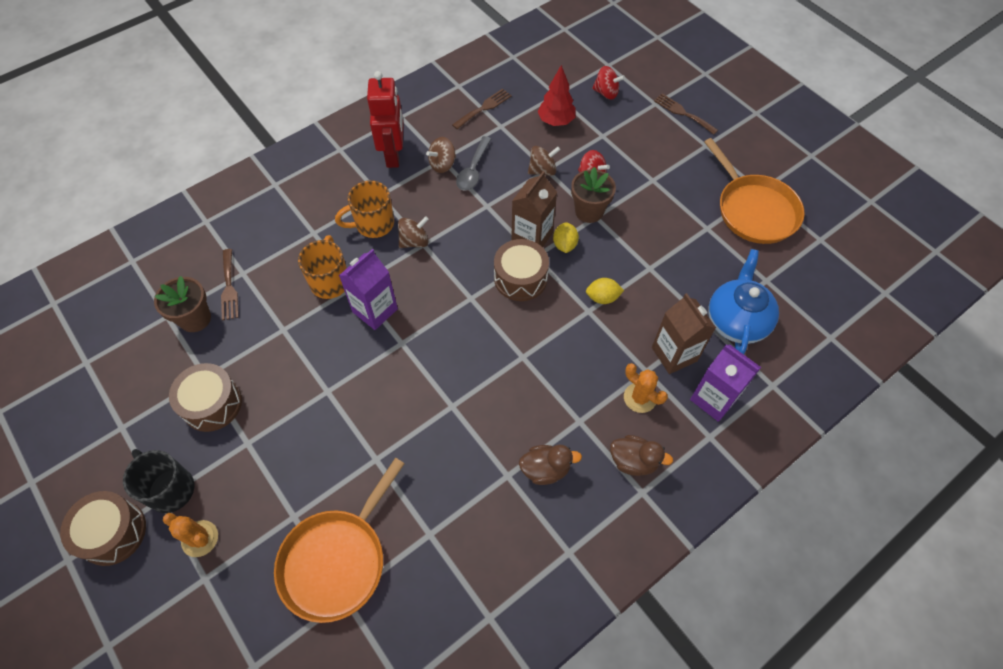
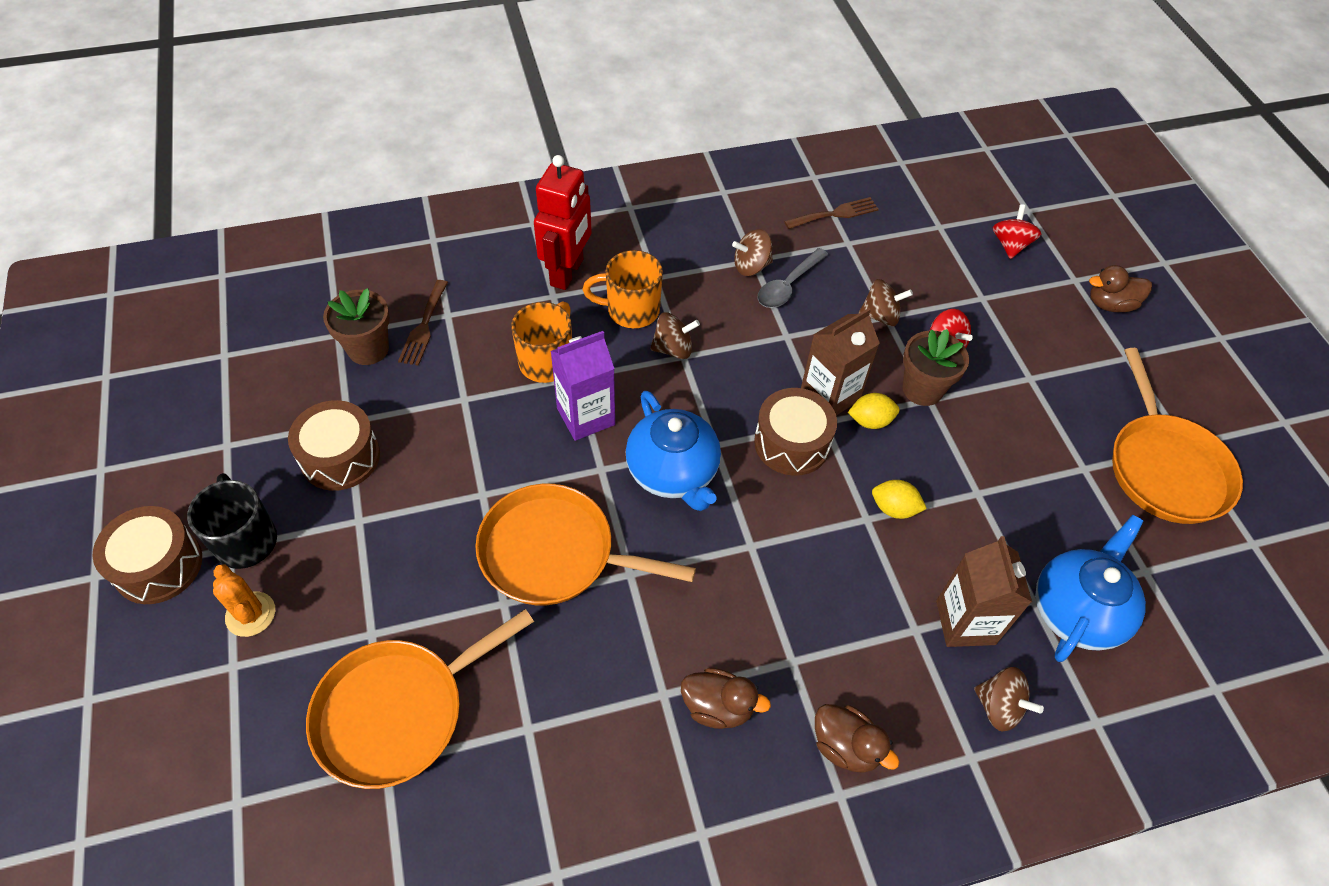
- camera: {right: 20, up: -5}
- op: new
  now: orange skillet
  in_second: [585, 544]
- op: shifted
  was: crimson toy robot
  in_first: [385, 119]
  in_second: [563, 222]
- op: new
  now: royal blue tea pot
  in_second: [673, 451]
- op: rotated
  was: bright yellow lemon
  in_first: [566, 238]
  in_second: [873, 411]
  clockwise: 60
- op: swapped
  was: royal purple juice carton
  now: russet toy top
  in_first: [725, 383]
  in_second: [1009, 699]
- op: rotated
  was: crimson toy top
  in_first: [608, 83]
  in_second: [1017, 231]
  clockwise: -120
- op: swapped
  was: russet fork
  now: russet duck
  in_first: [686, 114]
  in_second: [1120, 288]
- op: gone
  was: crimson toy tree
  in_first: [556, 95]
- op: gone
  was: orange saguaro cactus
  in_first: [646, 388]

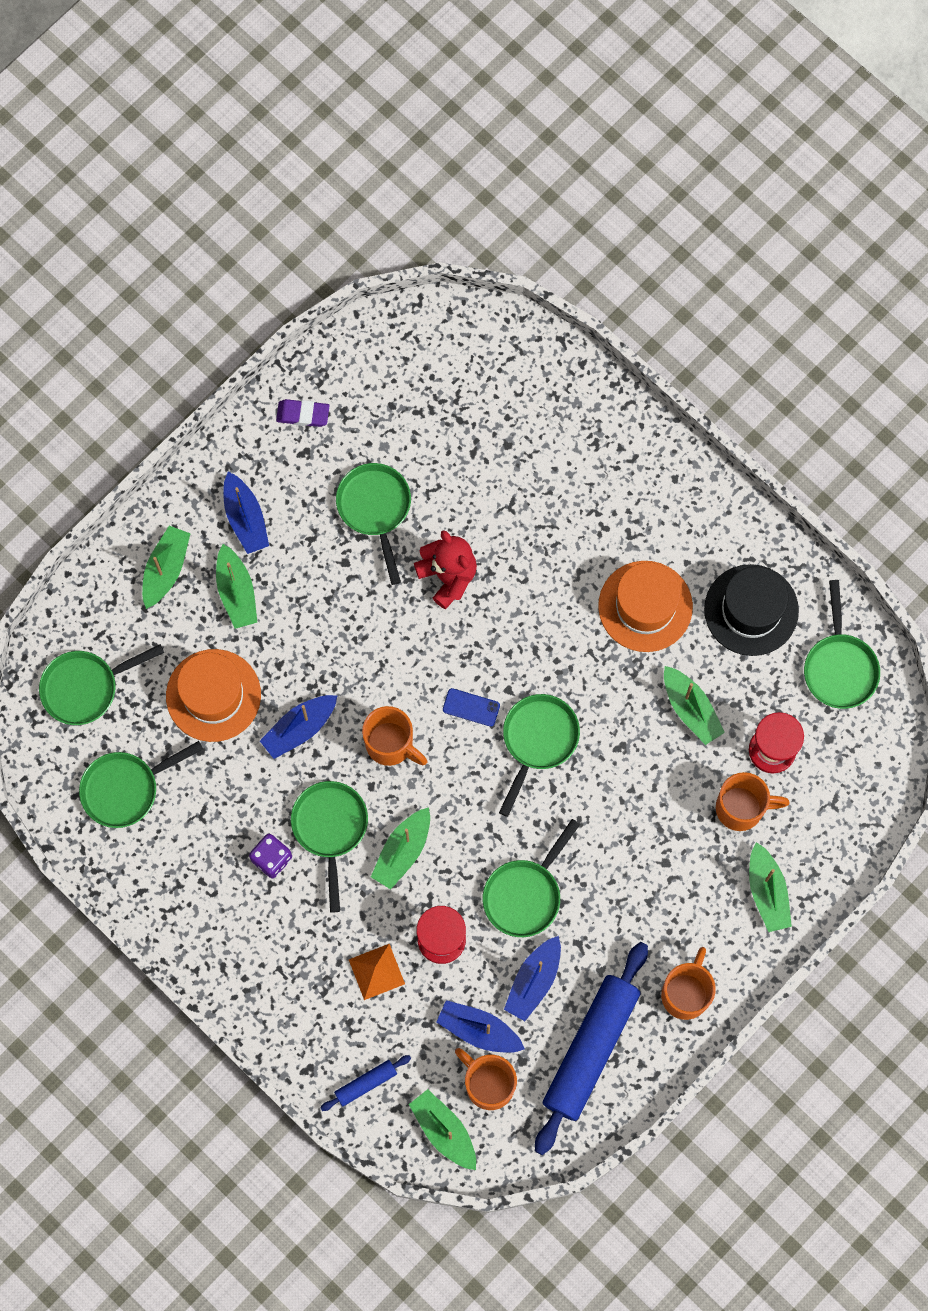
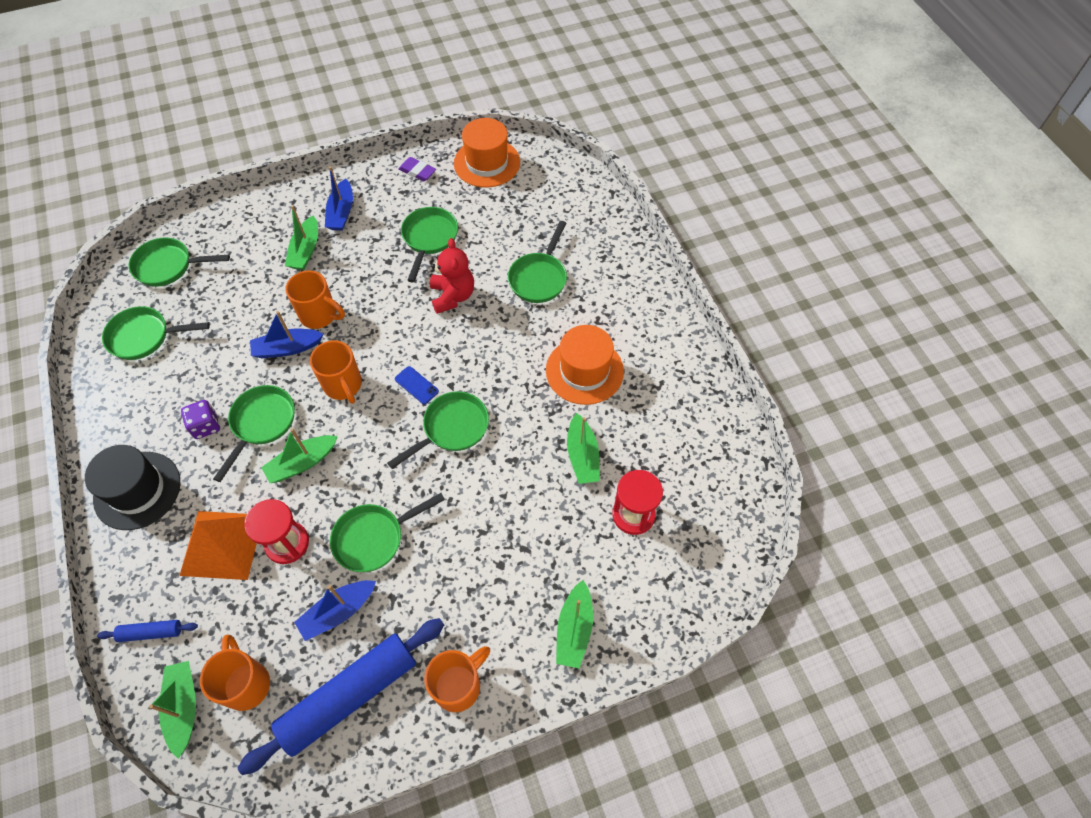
- camera: {right: 25, up: -15}
- op: shifted
  was: jet-black hat
  in_first: [751, 610]
  in_second: [132, 487]
- op: scaled
  was: orange pyramid shape
  in_first: [376, 972]
  in_second: [218, 545]
  ratio: 1.72
- op: shifted
  was: orange mug
  in_first: [753, 801]
  in_second: [315, 299]
- op: shifted
  was: orange hat
  in_first: [213, 695]
  in_second: [487, 152]
- op: shifted
  was: green skillet
  in_first: [842, 644]
  in_second: [537, 262]
- op: gone
  was: green boat
  in_first: [166, 567]
- op: gone
  was: royal blue boat
  in_first: [480, 1026]

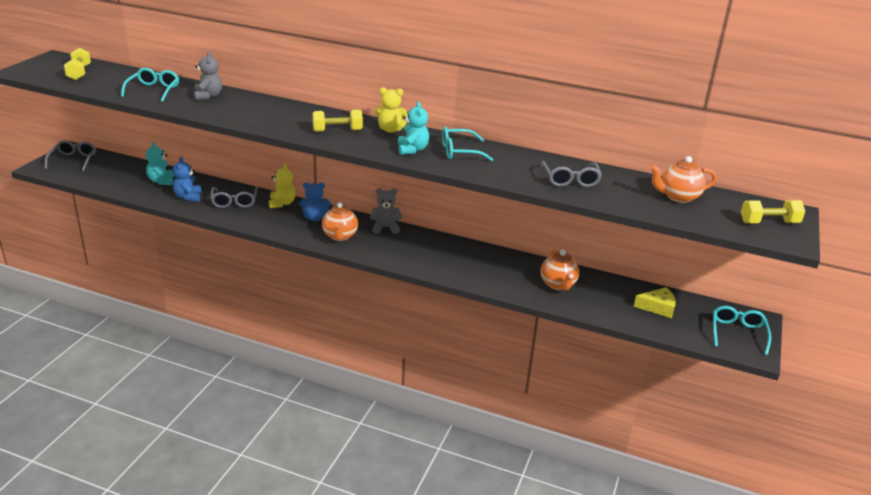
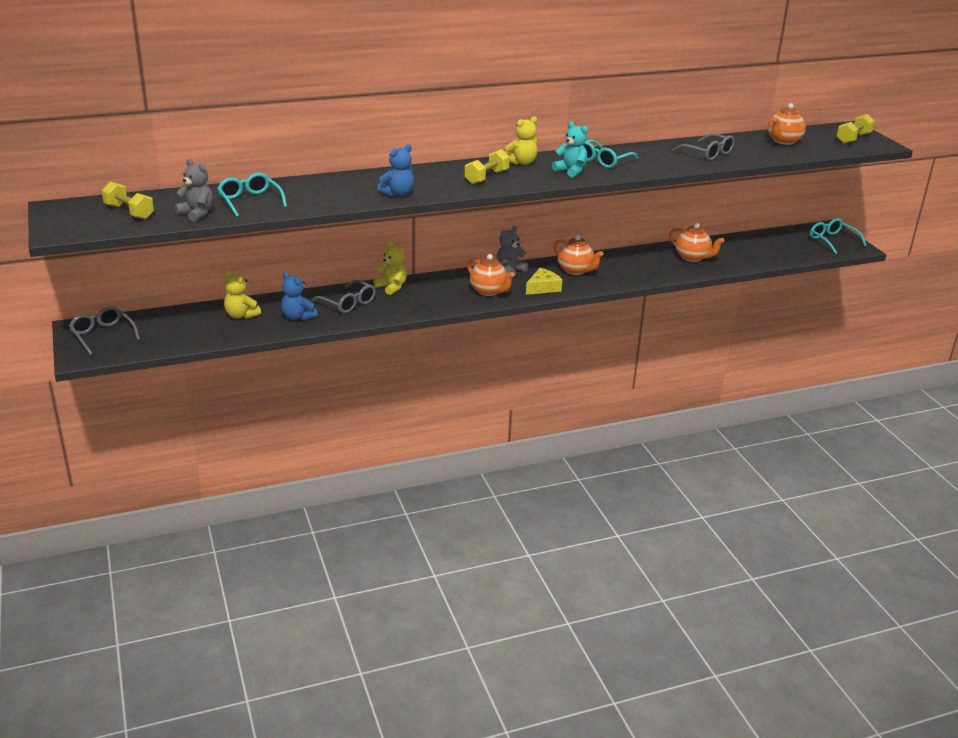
- camera: {right: -40, up: 0}
- op: shifted
  was: grey stuffed bear
  in_first: [208, 76]
  in_second: [193, 190]
- op: repainted
  was: teal stuffed bear
  now: bright yellow stuffed bear
  in_first: [160, 163]
  in_second: [242, 294]
- op: shifted
  was: royal blue stuffed bear
  in_first: [315, 201]
  in_second: [395, 170]
- op: shifted
  was: bright yellow cheese
  in_first: [655, 302]
  in_second: [544, 281]
- op: new
  now: orange tea pot
  in_second: [578, 255]

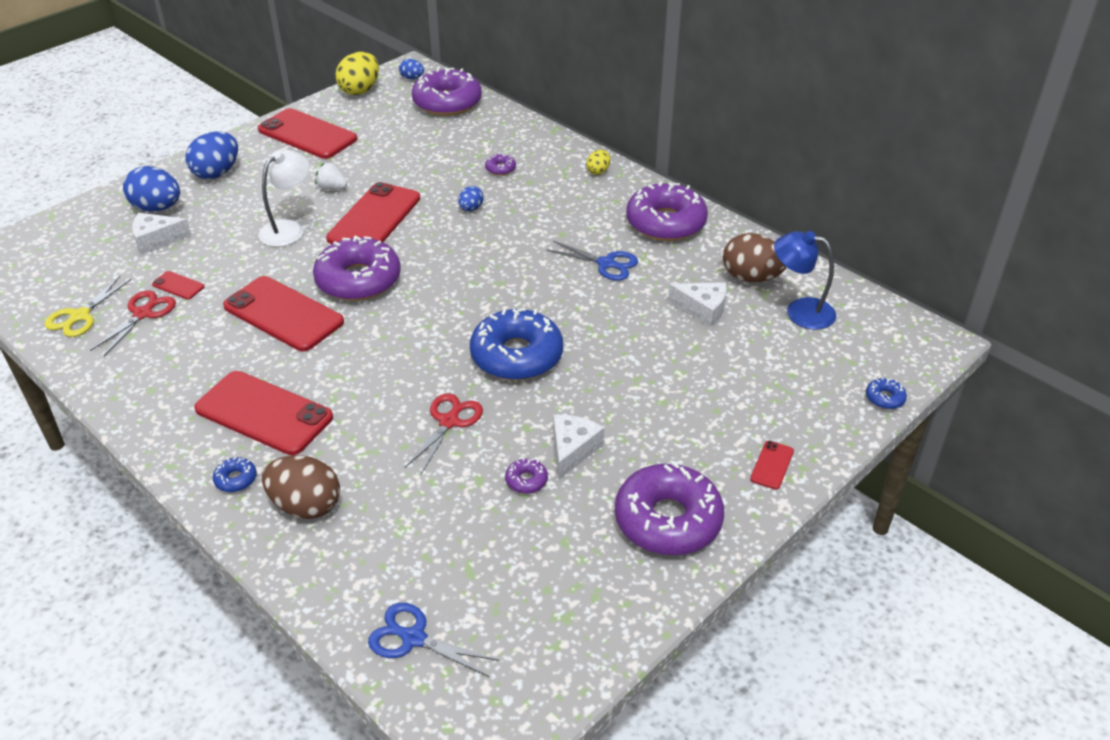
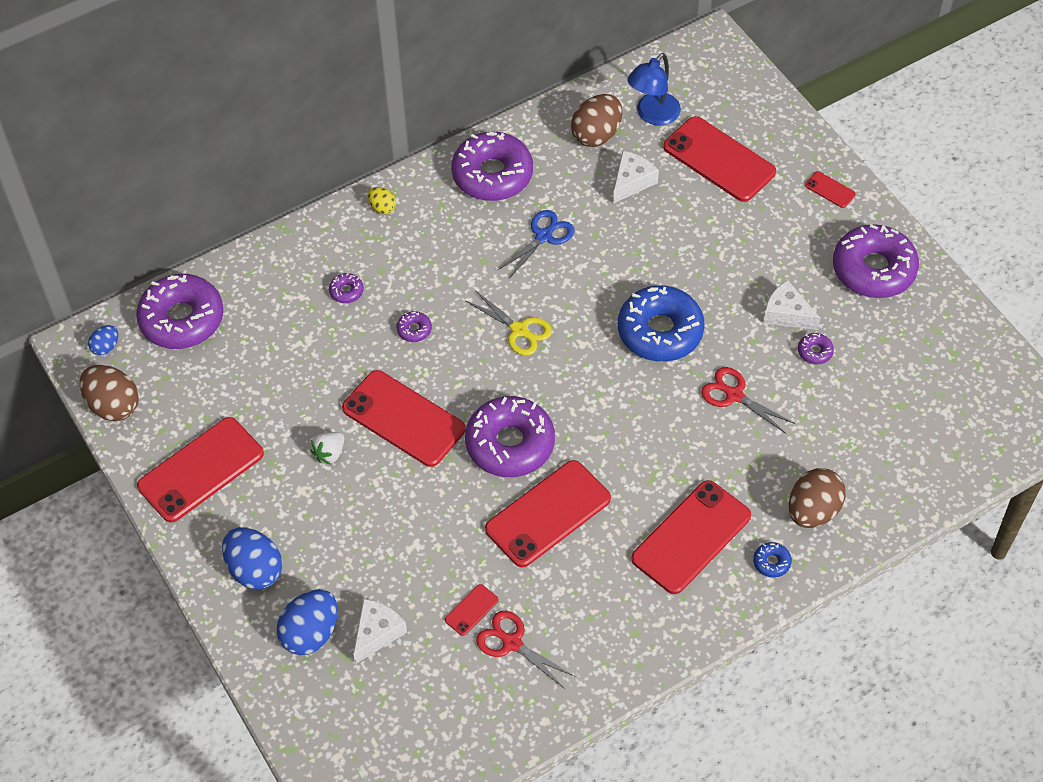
- camera: {right: -75, up: 15}
- op: repainted
  was: bright yellow toy egg
  now: russet toy egg
  in_first: [357, 73]
  in_second: [109, 393]
- op: rotated
  was: pure white cheese
  in_first: [161, 234]
  in_second: [380, 631]
  clockwise: -150
- op: swapped
  was: royal blue toy egg
  now: royal purple glazed donut
  in_first: [470, 198]
  in_second: [414, 326]
- op: shifted
  was: bright yellow shears
  in_first: [88, 306]
  in_second: [509, 323]
- op: new
  now: crimson mobile phone
  in_second: [719, 159]
- op: gone
  was: pure white reading lamp
  in_first: [283, 198]
- op: gone
  was: royal blue shears
  in_first: [433, 640]
- op: gone
  was: royal blue glazed donut
  in_first: [886, 393]

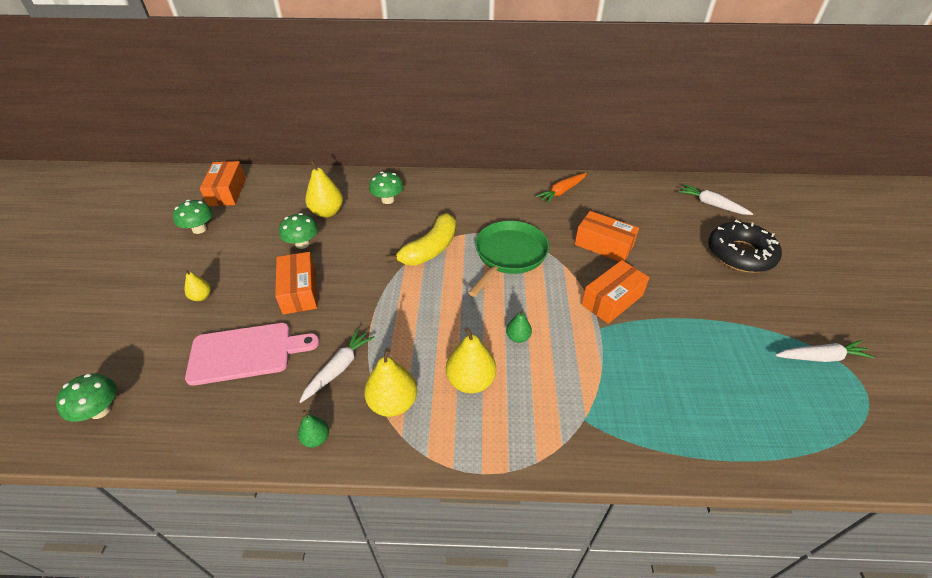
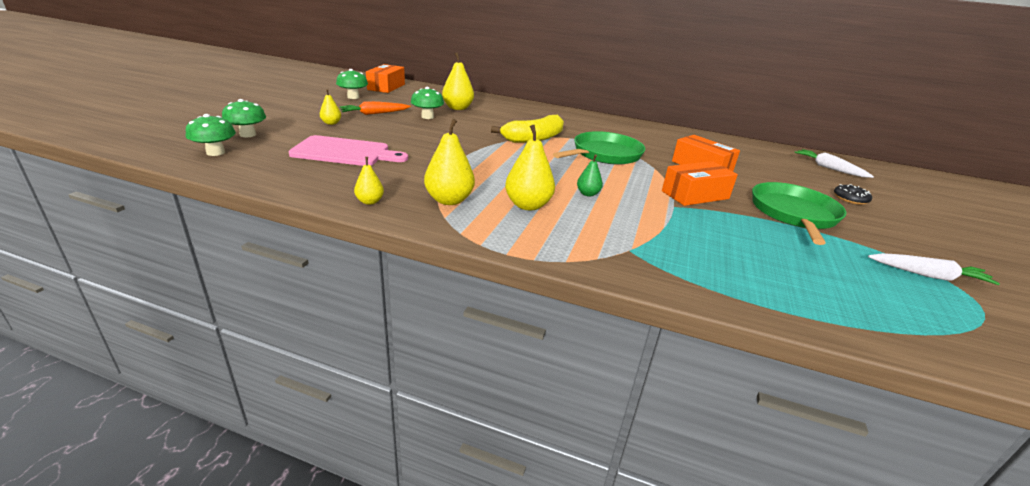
- camera: {right: 15, up: -15}
- op: shifted
  was: green fungus
  in_first: [386, 188]
  in_second: [244, 118]
- op: shifted
  was: orange root vegetable
  in_first: [561, 188]
  in_second: [375, 108]
- op: repainted
  was: green pear
  now: bright yellow pear
  in_first: [313, 429]
  in_second: [369, 181]
- op: new
  now: green skillet
  in_second: [799, 213]
- op: scaled
  was: jet-black glazed donut
  in_first: [745, 246]
  in_second: [853, 194]
  ratio: 0.46
- op: gone
  was: orange box
  in_first: [296, 283]
- op: gone
  was: pure white root vegetable
  in_first: [337, 365]

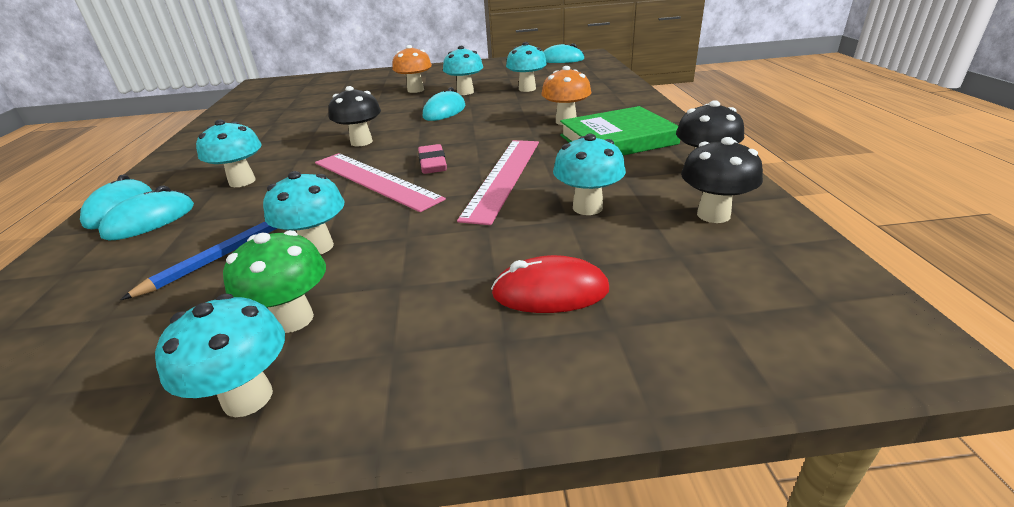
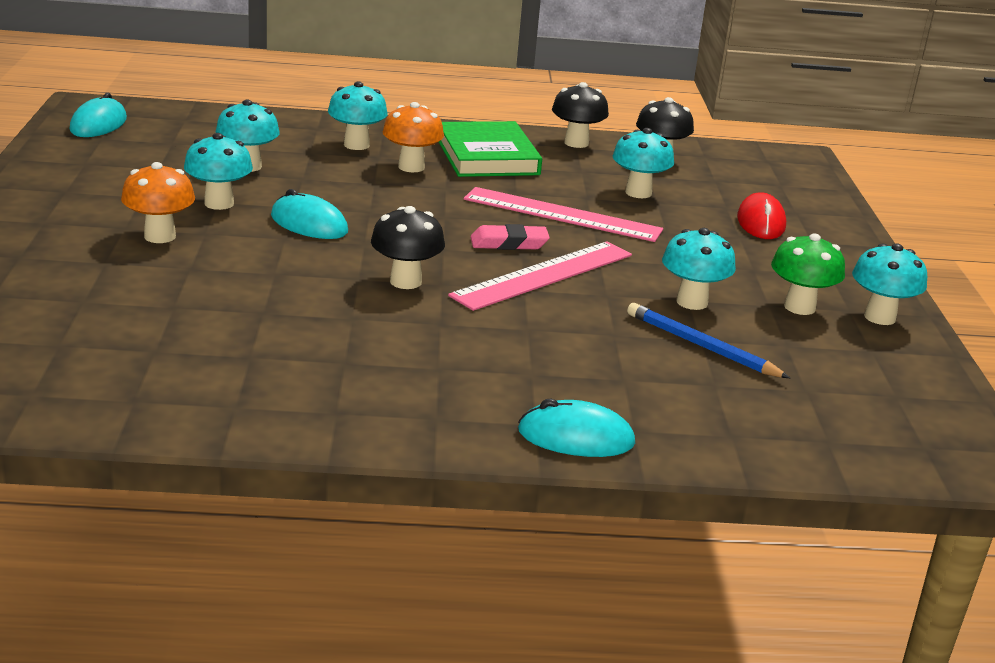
- camera: {right: -90, up: -5}
- op: shifted
  was: teal fungus
  in_first: [229, 153]
  in_second: [358, 116]
- op: gone
  was: teal computer mouse
  in_first: [146, 213]

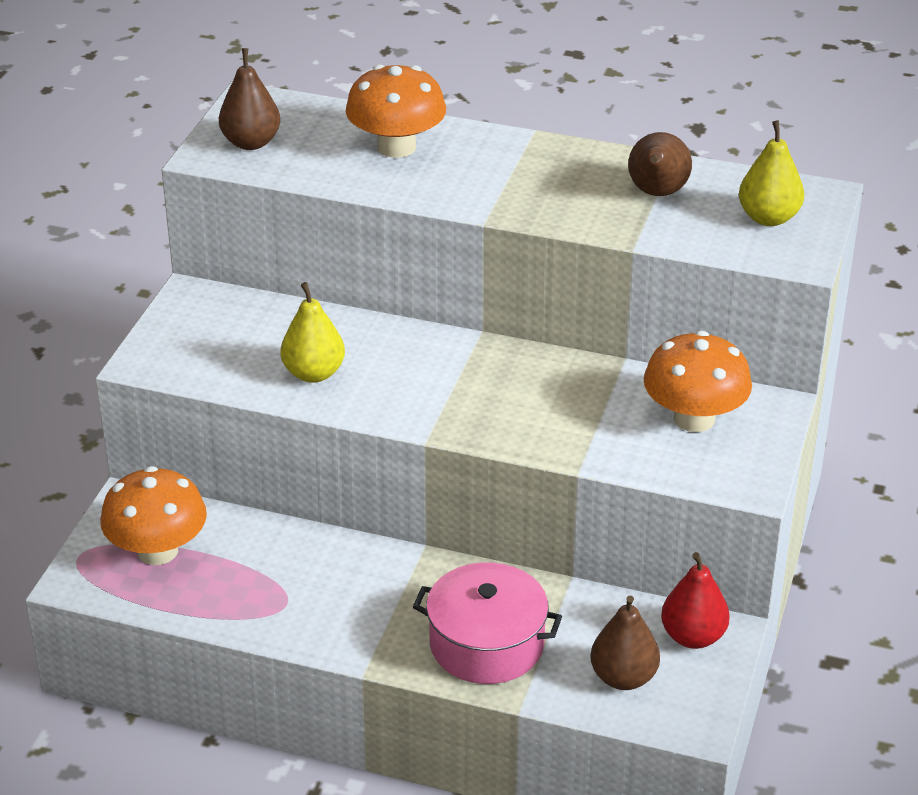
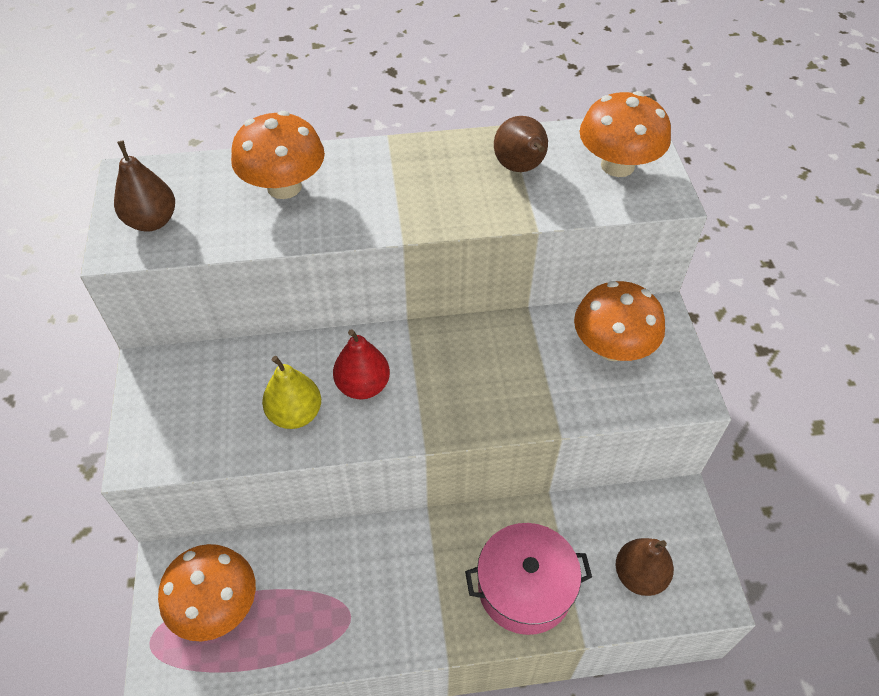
- camera: {right: -25, up: 15}
- op: shifted
  was: crimson pear
  in_first: [695, 600]
  in_second: [361, 364]
- op: swapped
  was: bright yellow pear
  now: orange fungus
  in_first: [771, 173]
  in_second: [625, 134]

